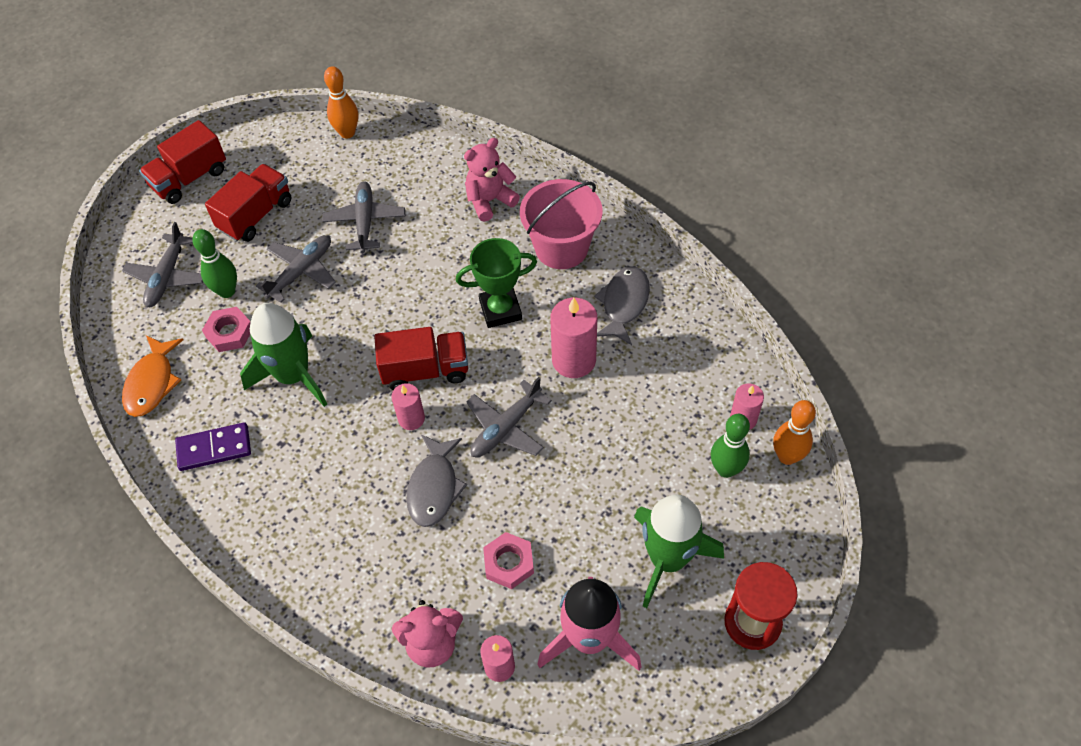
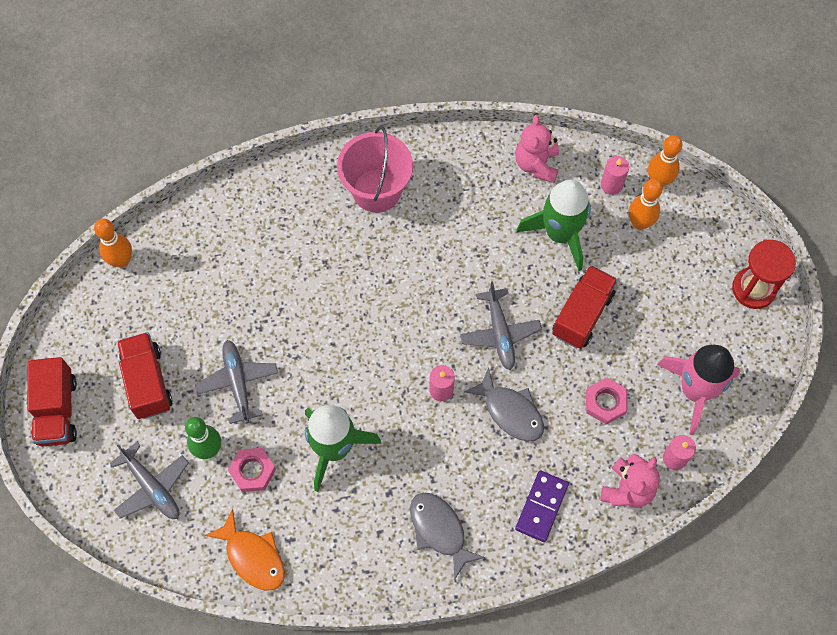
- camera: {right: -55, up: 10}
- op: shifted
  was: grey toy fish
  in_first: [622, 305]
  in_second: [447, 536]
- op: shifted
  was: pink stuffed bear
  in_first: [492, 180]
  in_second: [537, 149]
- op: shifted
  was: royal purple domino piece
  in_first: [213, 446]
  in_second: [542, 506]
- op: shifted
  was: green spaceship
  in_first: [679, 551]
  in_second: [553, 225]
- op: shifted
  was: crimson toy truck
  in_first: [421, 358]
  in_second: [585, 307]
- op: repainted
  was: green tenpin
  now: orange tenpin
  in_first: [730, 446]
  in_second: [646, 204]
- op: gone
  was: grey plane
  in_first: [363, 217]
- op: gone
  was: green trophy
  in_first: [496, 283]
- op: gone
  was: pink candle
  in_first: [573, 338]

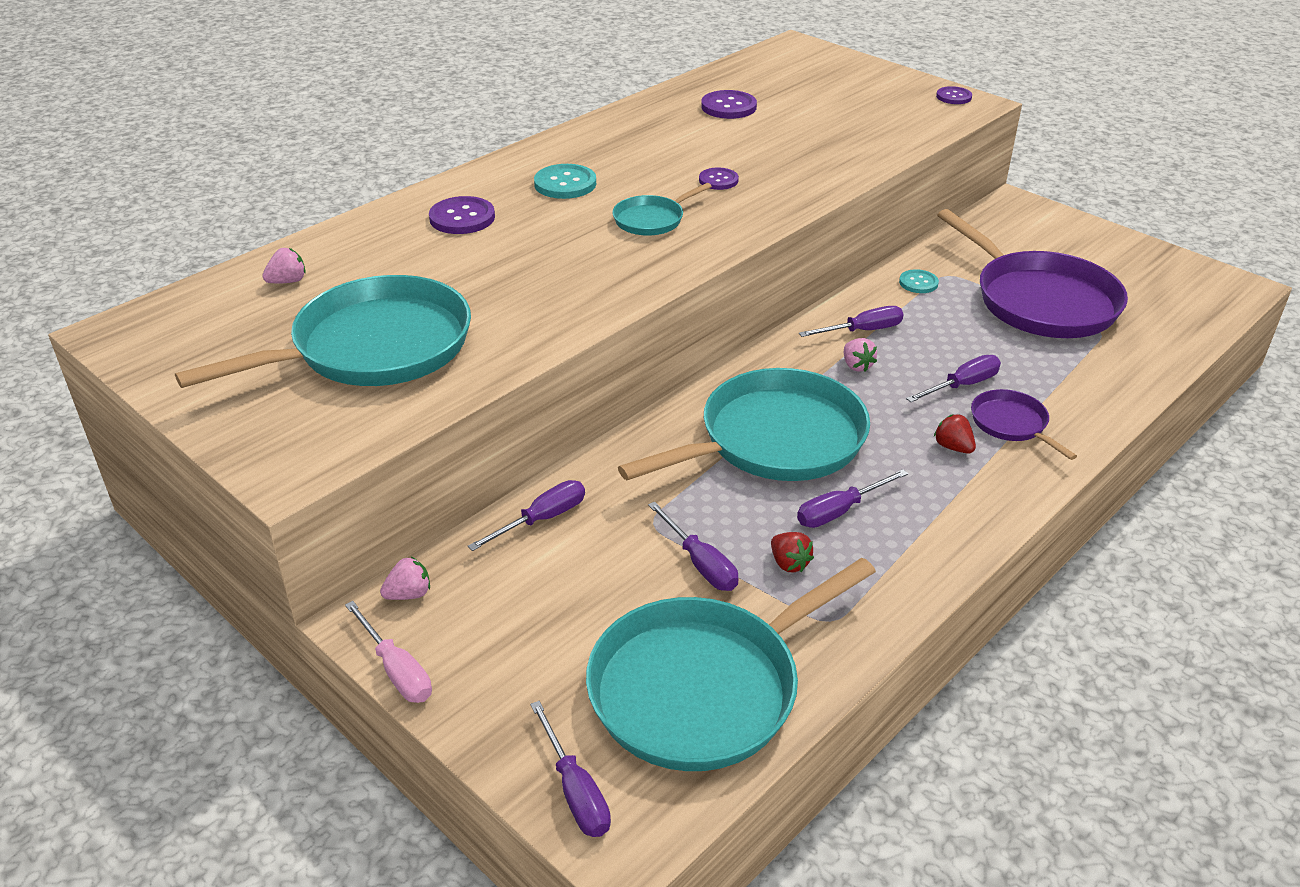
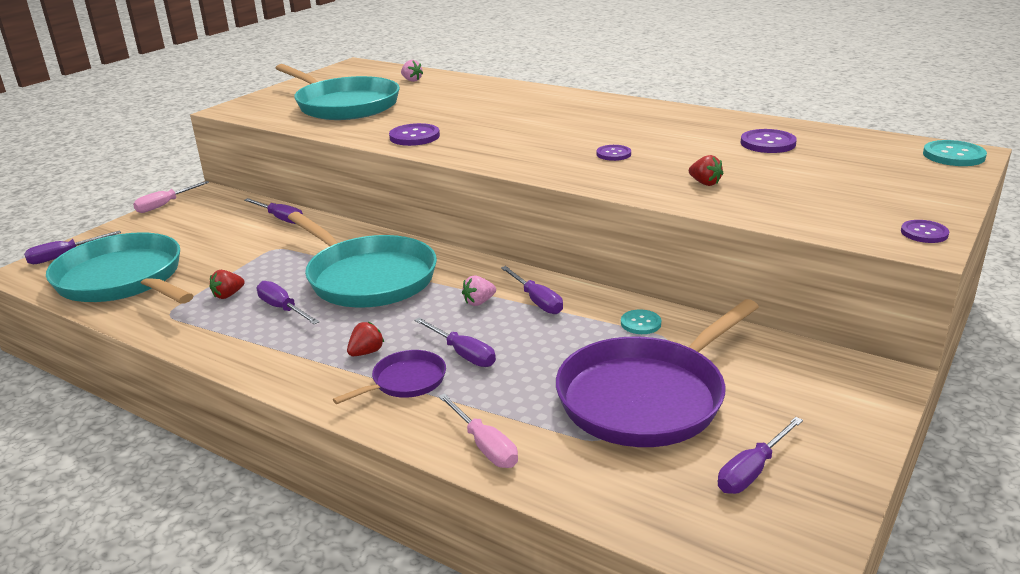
- camera: {right: 80, up: -10}
- op: shifted
  was: royal purple sewing button
  in_first: [462, 215]
  in_second: [414, 134]
- op: new
  now: pink hand screwdriver
  in_second: [478, 430]
- op: new
  now: crimson toy strawberry
  in_second: [706, 170]
- op: shifted
  was: royal purple hand screwdriver
  in_first: [693, 546]
  in_second: [760, 455]
- op: shifted
  was: teal sewing button
  in_first: [565, 181]
  in_second: [955, 153]
- op: gone
  was: pink toy strawberry
  in_first: [405, 578]
- op: gone
  was: teal skillet
  in_first: [662, 209]

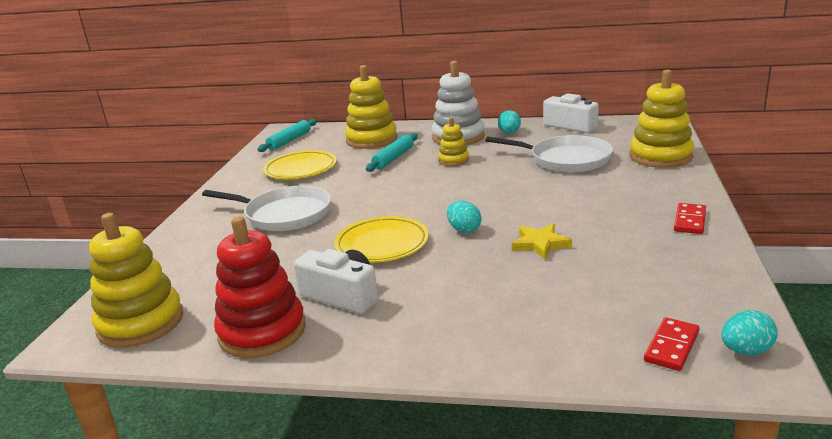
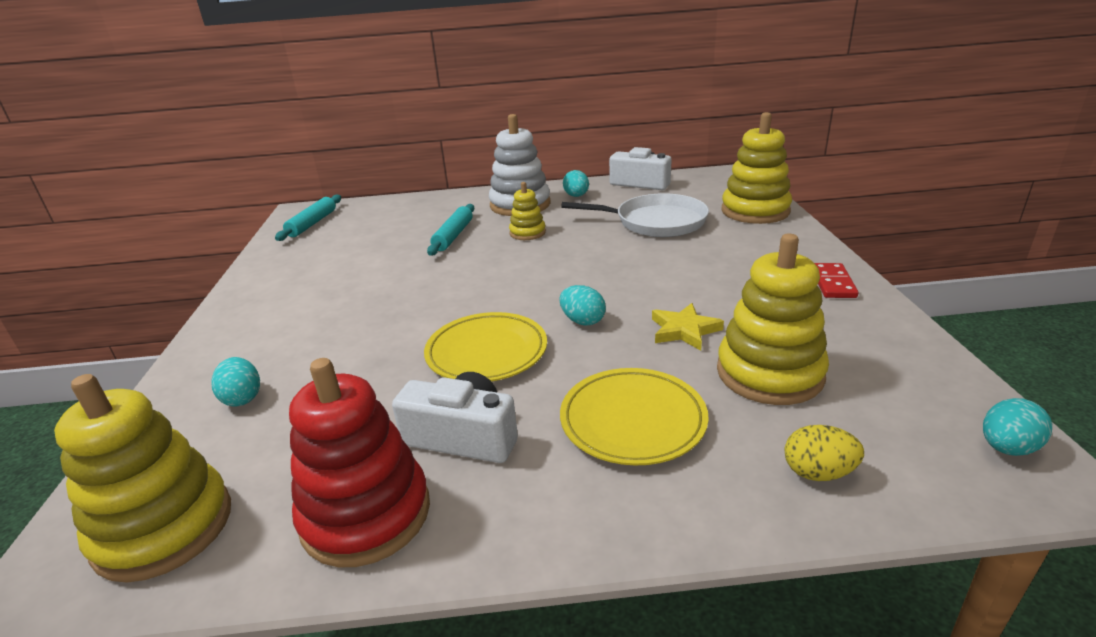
- camera: {right: -15, up: 5}
- op: new
  now: teal toy egg
  in_second: [235, 381]
- op: shifted
  was: bright yellow flat dish
  in_first: [300, 164]
  in_second: [634, 416]
- op: shifted
  was: bright yellow ring stacker
  in_first: [371, 107]
  in_second: [773, 319]
- op: new
  now: bright yellow toy egg
  in_second: [824, 453]
- op: gone
  was: pure white skillet
  in_first: [266, 208]
- op: gone
  was: crimson domino piece
  in_first: [671, 344]

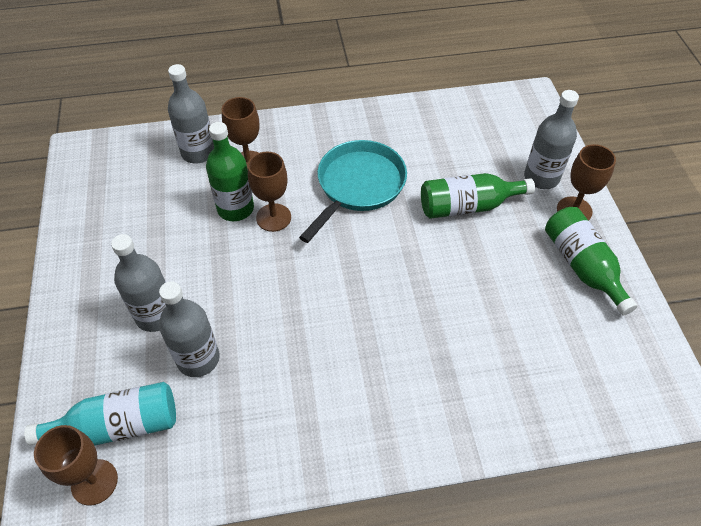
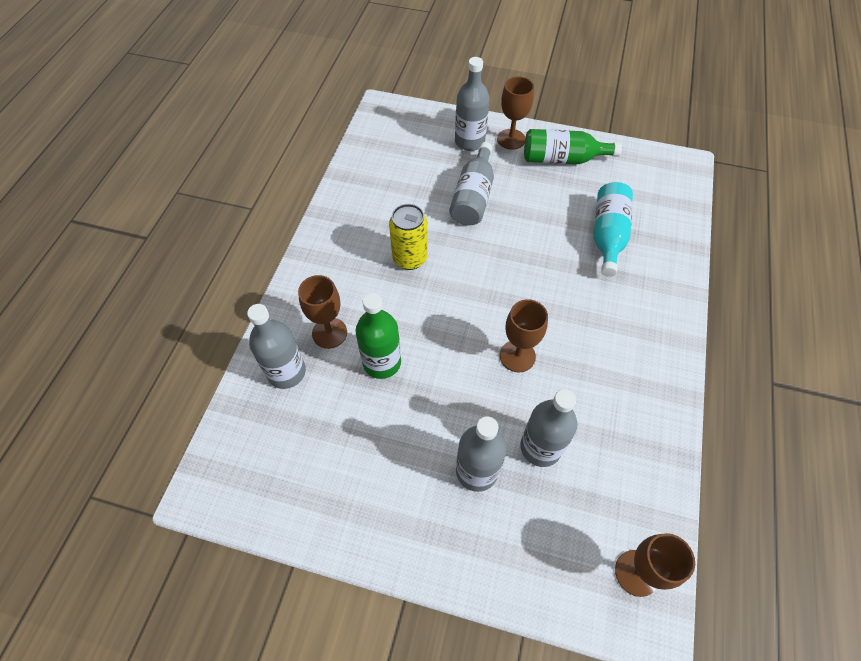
- camera: {right: -65, up: 5}
- op: swapped
  was: teal skillet
  now: bright yellow can
  in_first: [353, 191]
  in_second: [408, 237]
- op: repainted
  was: green bottle
  now: grey bottle
  in_first: [478, 196]
  in_second: [471, 183]
- op: shifted
  was: russet chalice
  in_first: [269, 192]
  in_second: [524, 335]
- op: shifted
  was: teal bottle
  in_first: [100, 414]
  in_second: [613, 229]

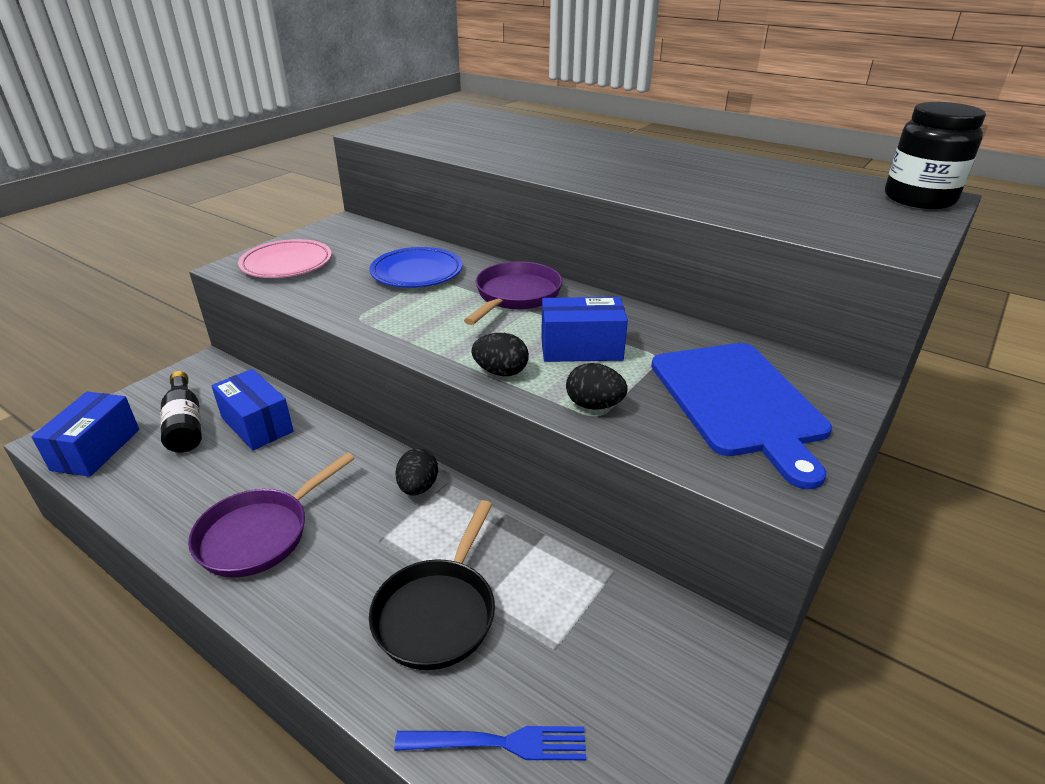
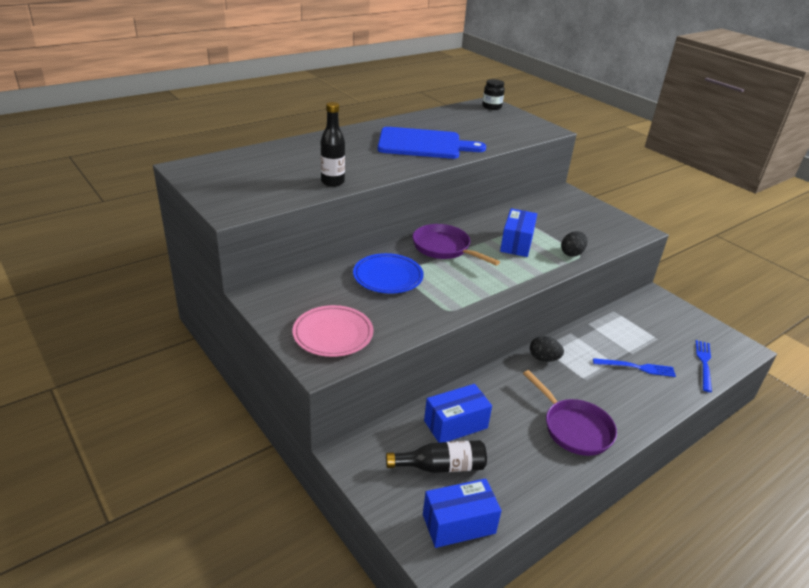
- camera: {right: -75, up: 0}
- op: new
  now: jet-black bottle
  in_second: [333, 144]
- op: shifted
  was: royal blue cutting board
  in_first: [741, 416]
  in_second: [432, 143]
- op: rotated
  was: royal blue box
  in_first: [85, 434]
  in_second: [462, 513]
  clockwise: -45
- op: scaled
  was: jet-black jar
  in_first: [935, 155]
  in_second: [493, 94]
  ratio: 0.59
- op: swapped
  was: jet-black skillet
  now: royal blue fork
  in_first: [432, 585]
  in_second: [634, 367]
- op: gone
  was: jet-black toy egg
  in_first: [500, 354]

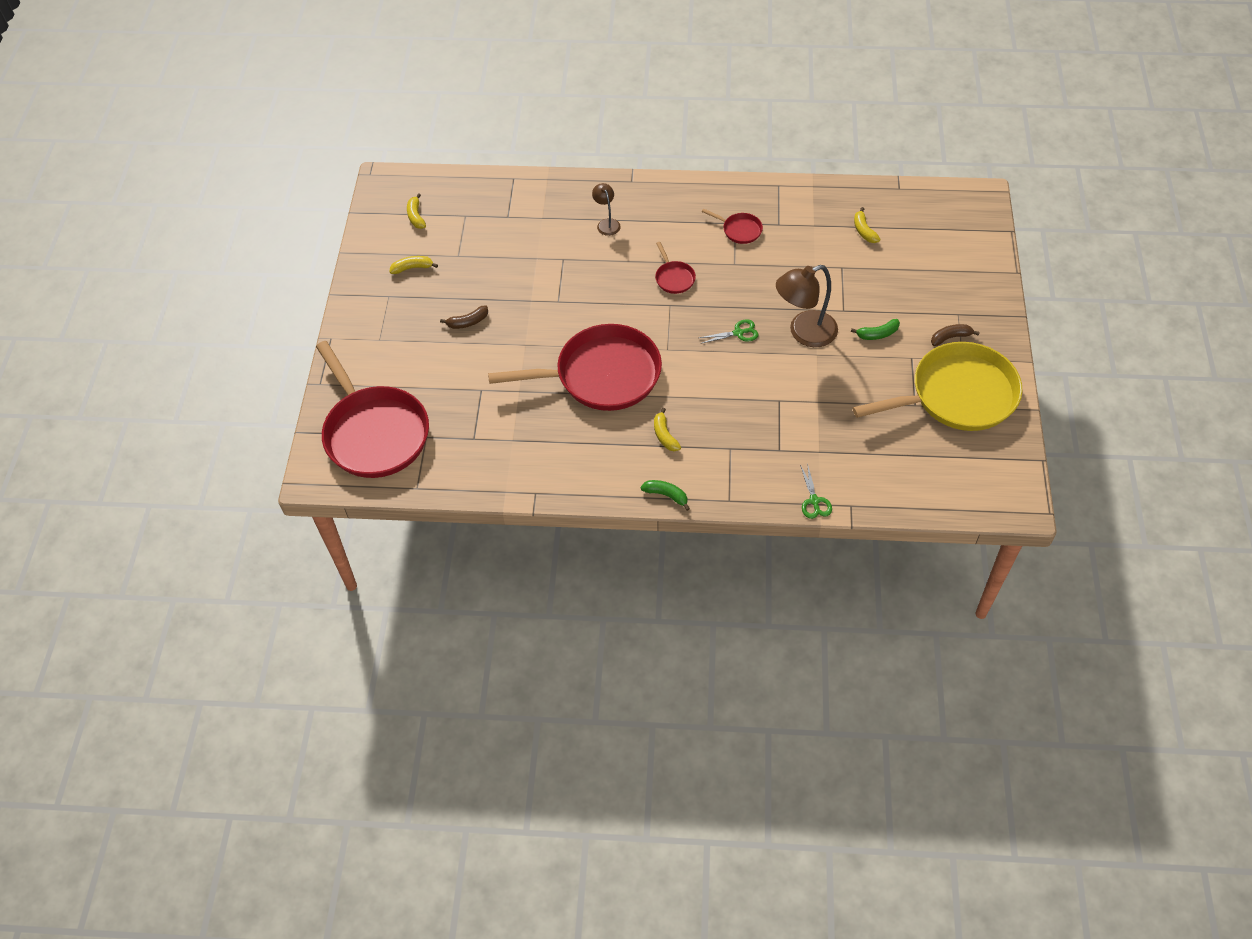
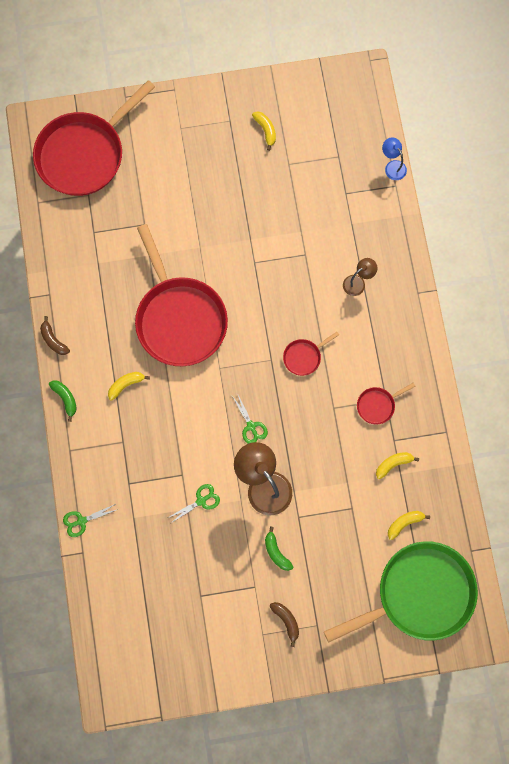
- camera: {right: 75, up: 20}
- op: shifted
  was: russet toy banana
  in_first: [464, 317]
  in_second: [55, 335]
- op: rotated
  was: green toy banana
  in_first: [665, 495]
  in_second: [63, 401]
  clockwise: -45
- op: new
  now: green shears
  in_second: [194, 503]
- op: new
  now: green skillet
  in_second: [401, 592]
- op: rotated
  was: crimson skillet
  in_first: [732, 226]
  in_second: [386, 404]
  clockwise: 45
- op: shifted
  was: bright yellow toy banana
  in_first: [416, 211]
  in_second: [397, 465]
- op: new
  now: royal blue reading lamp
  in_second: [394, 158]
- op: gone
  was: bright yellow skillet
  in_first: [937, 386]

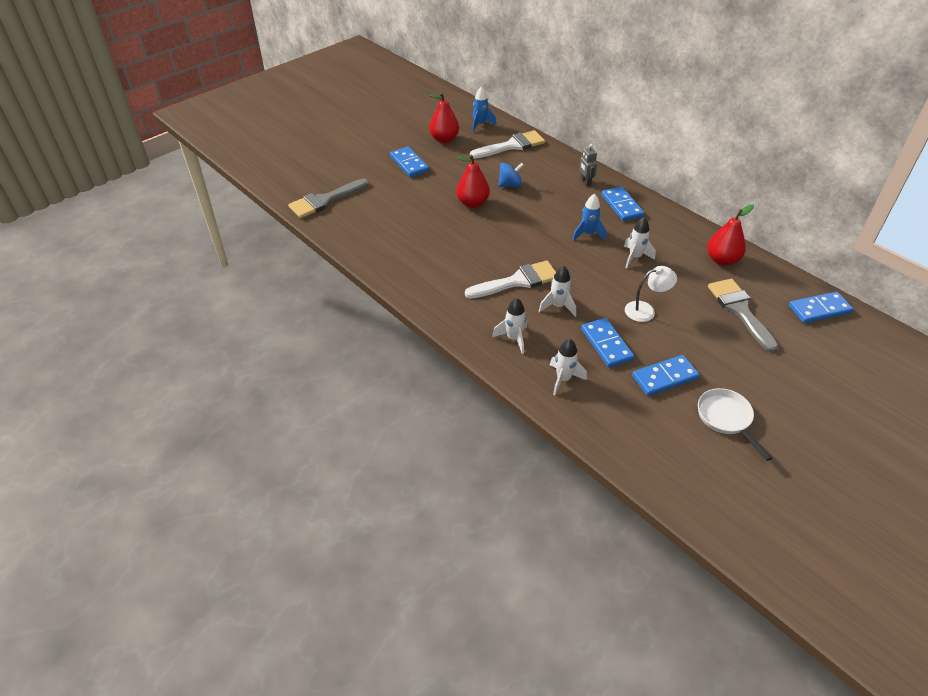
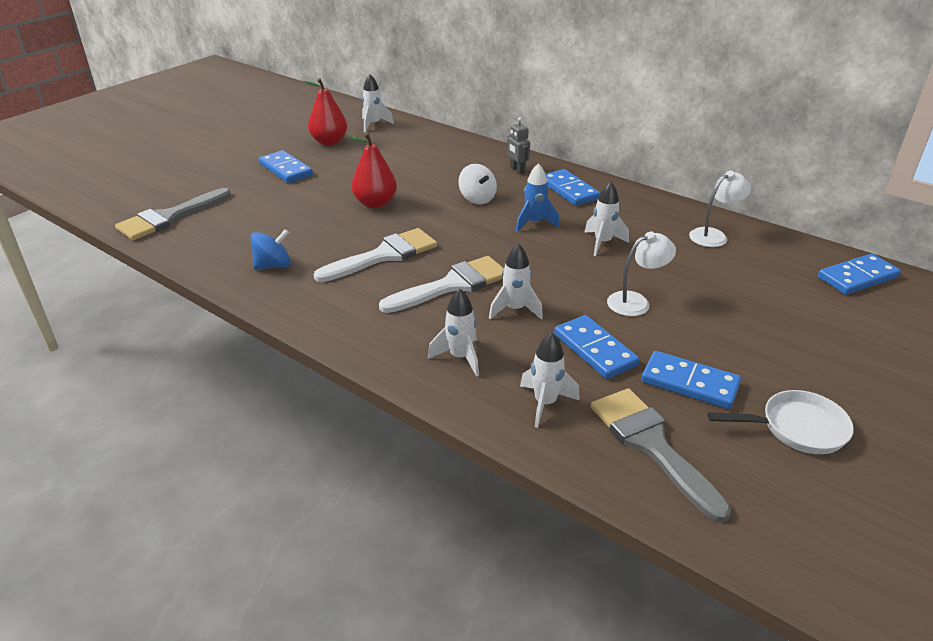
- camera: {right: -10, up: -10}
- op: shifted
  was: royal blue toy top
  in_first: [511, 175]
  in_second: [271, 249]
- op: shifted
  was: pure white brush
  in_first: [507, 144]
  in_second: [375, 255]
- op: repainted
  was: royal blue spaceship
  now: pure white spaceship
  in_first: [484, 109]
  in_second: [378, 103]
- op: new
  now: pure white toy top
  in_second: [478, 184]
- op: shifted
  was: grey brush
  in_first: [743, 316]
  in_second: [661, 455]
- op: rotated
  was: royal blue domino piece
  in_first: [665, 375]
  in_second: [691, 380]
  clockwise: 60
- op: swapped
  was: crimson pear
  now: pure white reading lamp
  in_first: [730, 235]
  in_second: [720, 209]
- op: rotated
  was: pure white skillet
  in_first: [735, 424]
  in_second: [780, 422]
  clockwise: 120

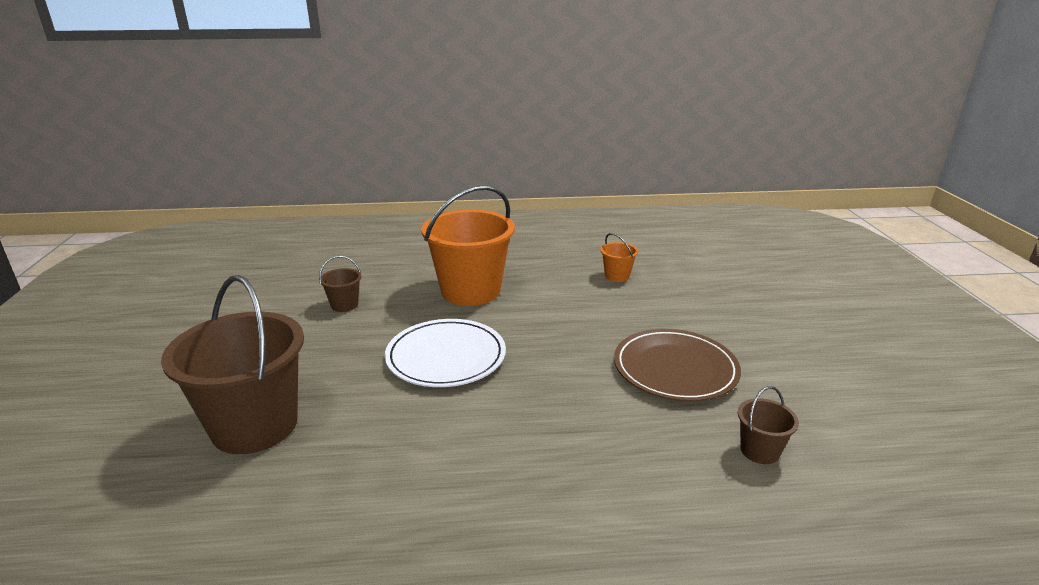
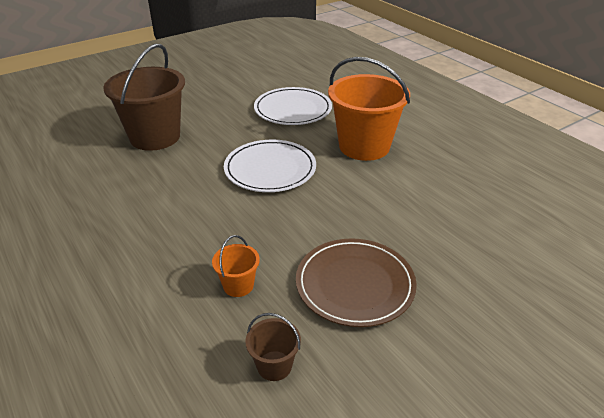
- camera: {right: 60, up: 10}
- op: shifted
  was: orange sand bucket
  in_first: [619, 257]
  in_second: [236, 266]
- op: swapped
  was: russet sand bucket
  now: pure white flat dish
  in_first: [340, 284]
  in_second: [293, 106]

